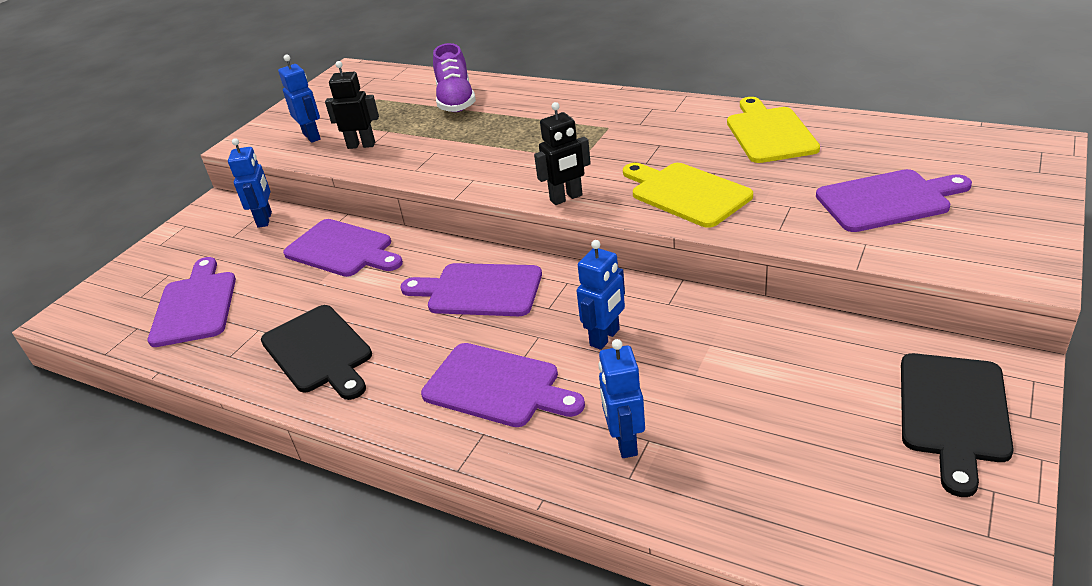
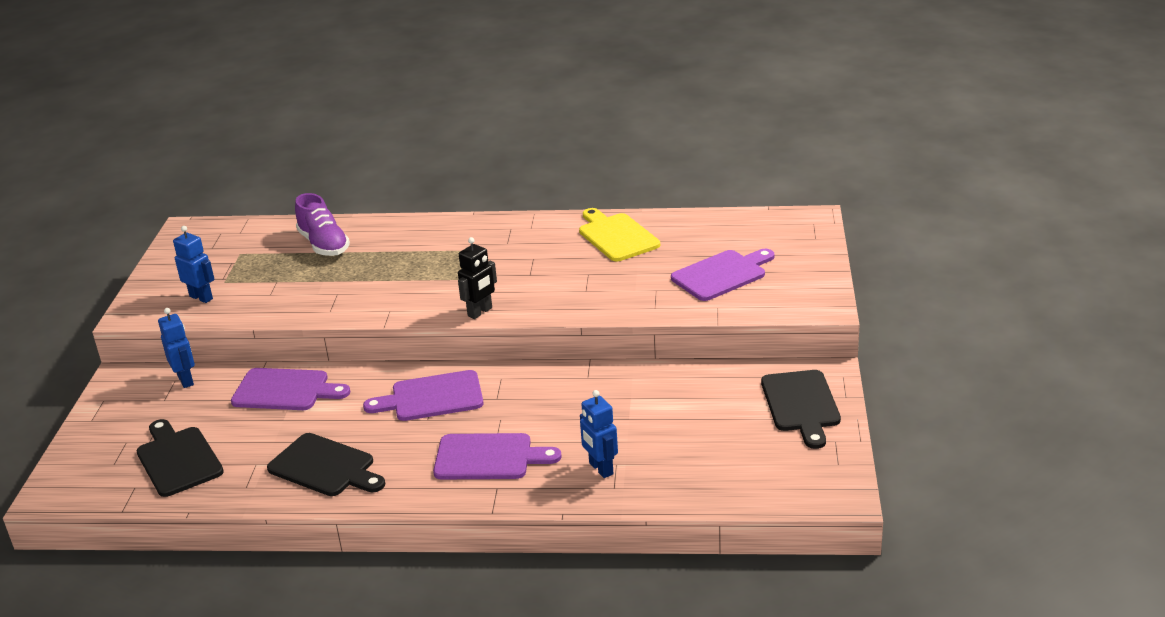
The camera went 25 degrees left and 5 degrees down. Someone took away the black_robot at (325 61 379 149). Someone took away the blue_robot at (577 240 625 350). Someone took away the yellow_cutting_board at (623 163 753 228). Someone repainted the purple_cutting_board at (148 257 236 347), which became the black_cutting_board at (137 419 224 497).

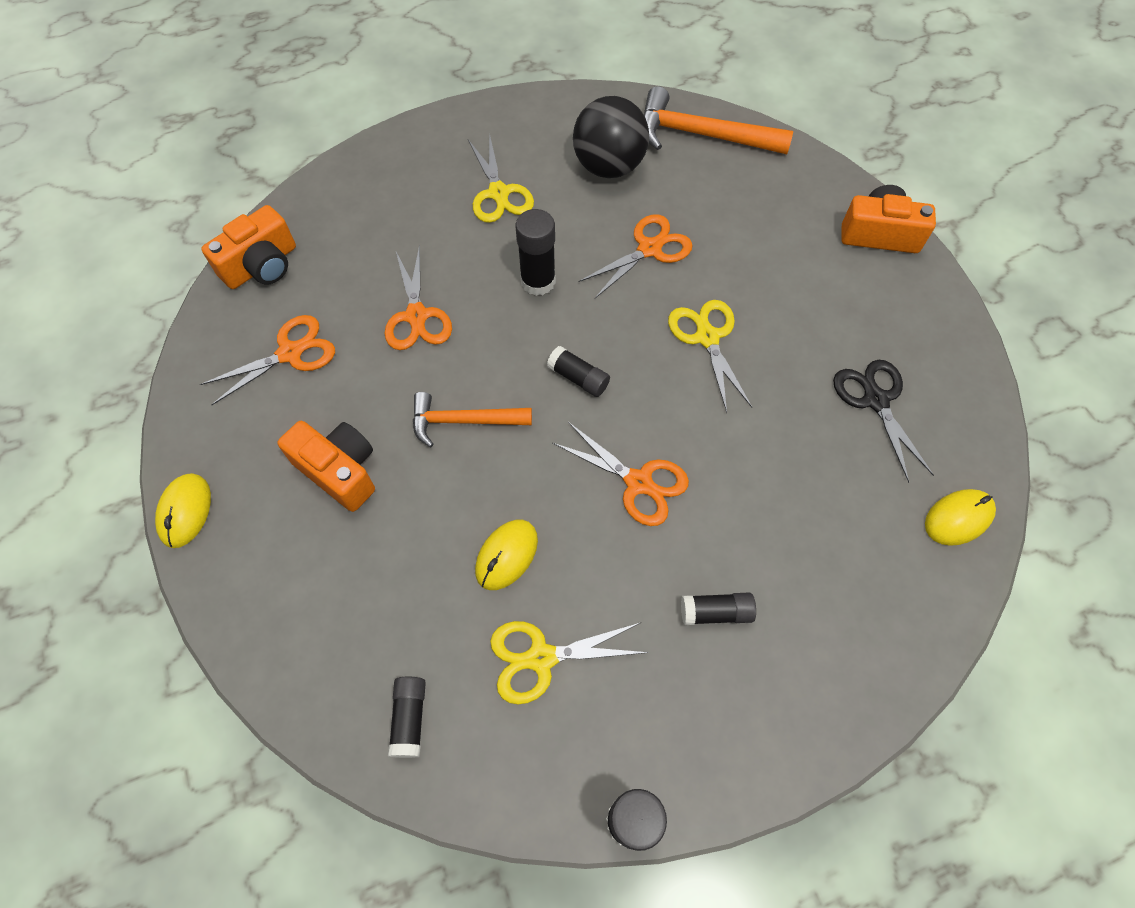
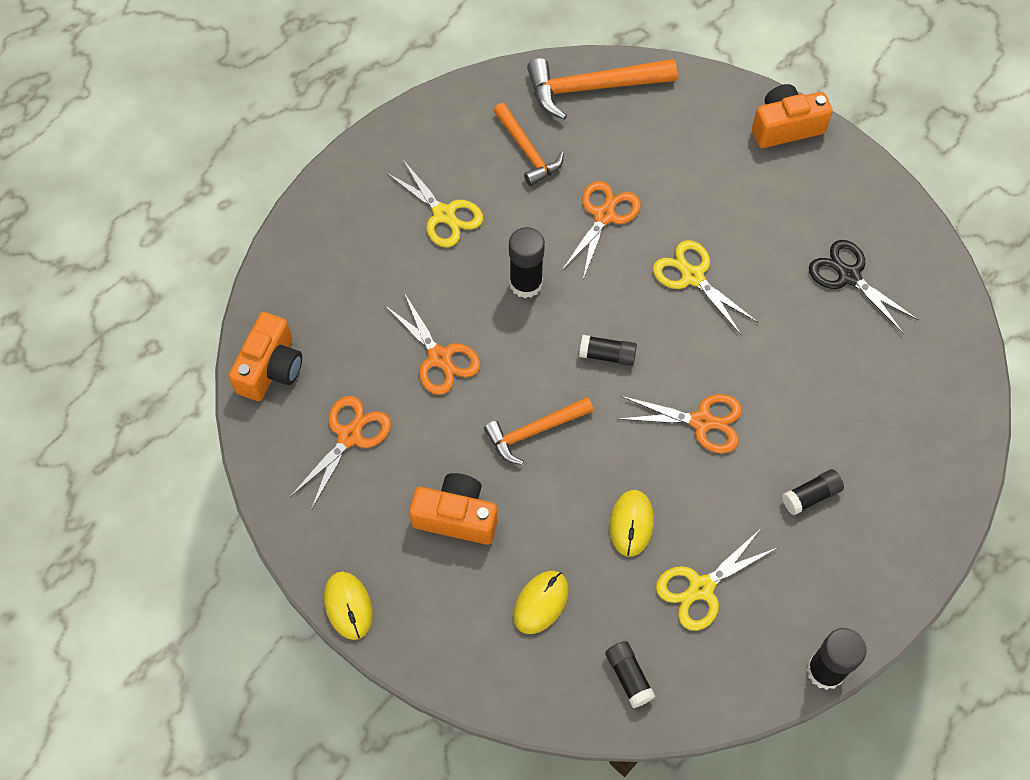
The camera went 25 degrees left and 0 degrees up. Someone carried the yellow_mouse from (925 489 996 546) to (513 571 569 634). Someone swapped the black_ball at (573 96 649 178) for the orange_hammer at (493 103 564 186).

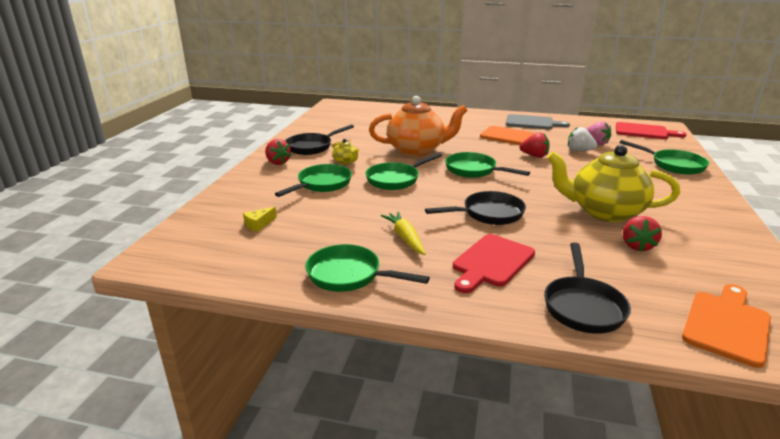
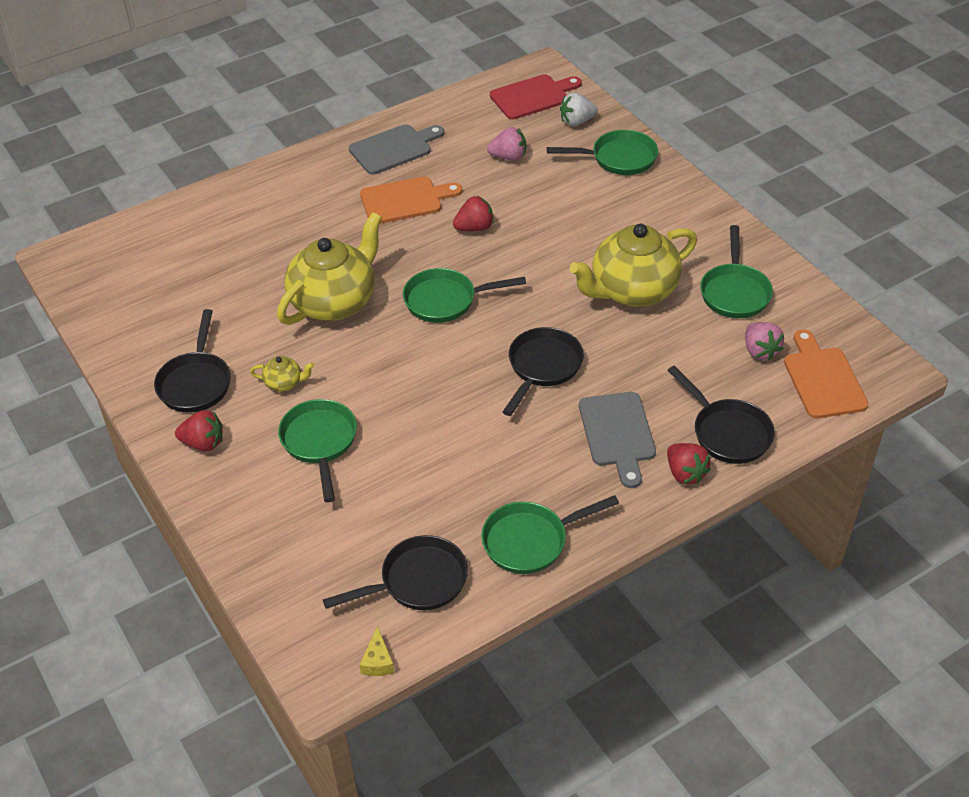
The camera went 45 degrees left and 20 degrees up. Someone took away the yellow_carrot at (381 212 426 255). Someone put down the black_pan at (323 535 468 610). Someone put down the pink_strawberry at (745 322 784 361). Someone carried the yellow_cheese from (243 207 277 232) to (359 626 394 676). Someone carried the green_pan from (365 153 442 190) to (700 225 773 318). Someone carried the white_strawberry from (568 127 597 151) to (560 93 598 126). Someone carried the red_strawberry from (623 216 662 252) to (667 443 711 484). Someone repainted the orange_teapot at (369 96 468 156), which became the yellow_teapot at (277 212 382 325). Someone repainted the red_cutting_board at (453 234 535 293), which became the grey_cutting_board at (579 392 656 488).

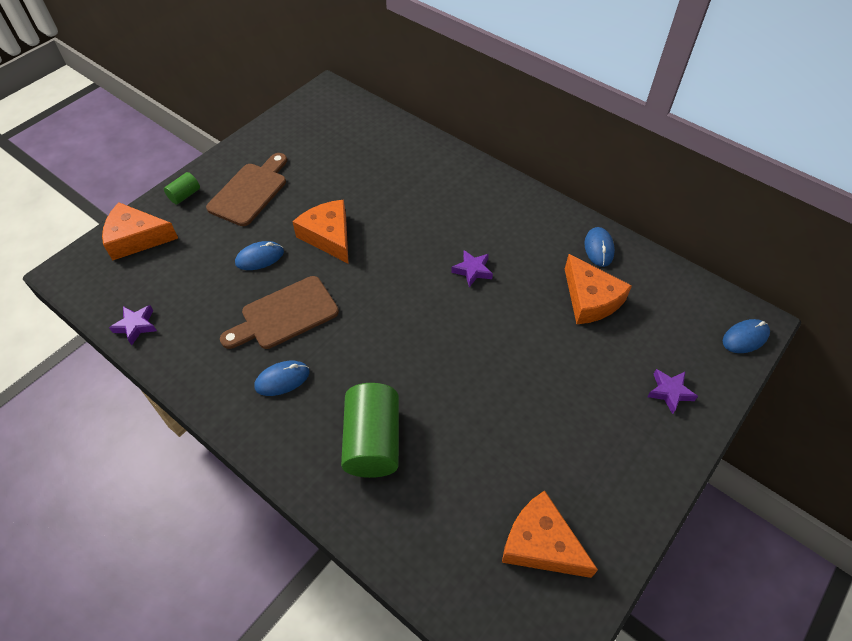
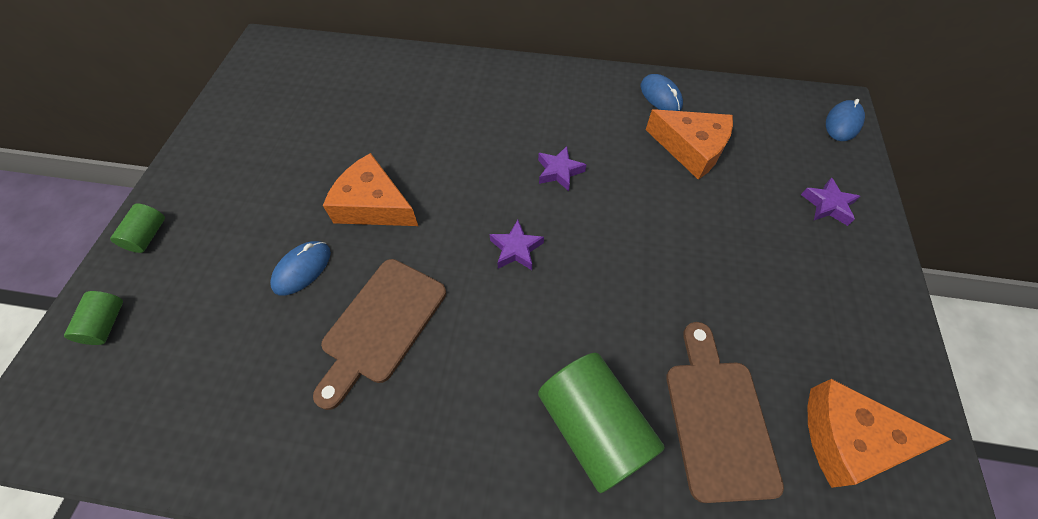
The camera went 30 degrees left and 5 degrees up. Someone took away the blue_mouse at (254 361 310 396). Someone carried the purple_star from (109 305 157 345) to (490 220 544 270). Someone carried the brown_cutting_board from (206 153 287 226) to (666 322 784 503). Someone swapped the orange_cheese at (102 202 178 260) for the green_cylinder at (64 291 123 345).

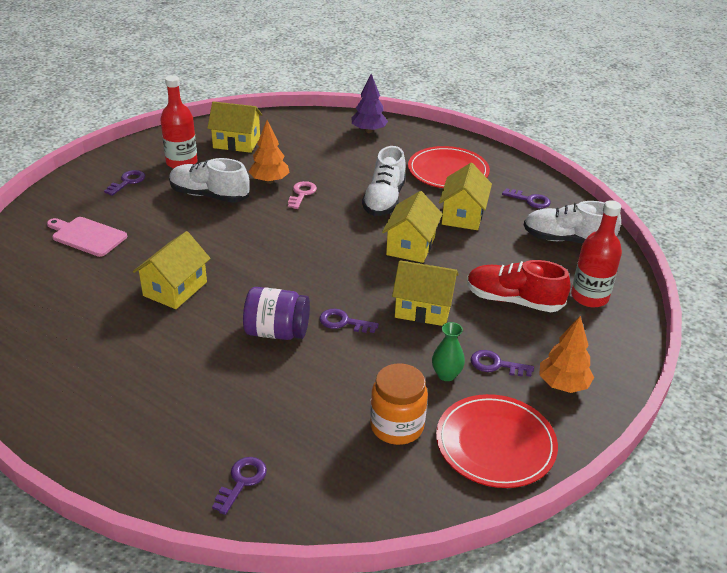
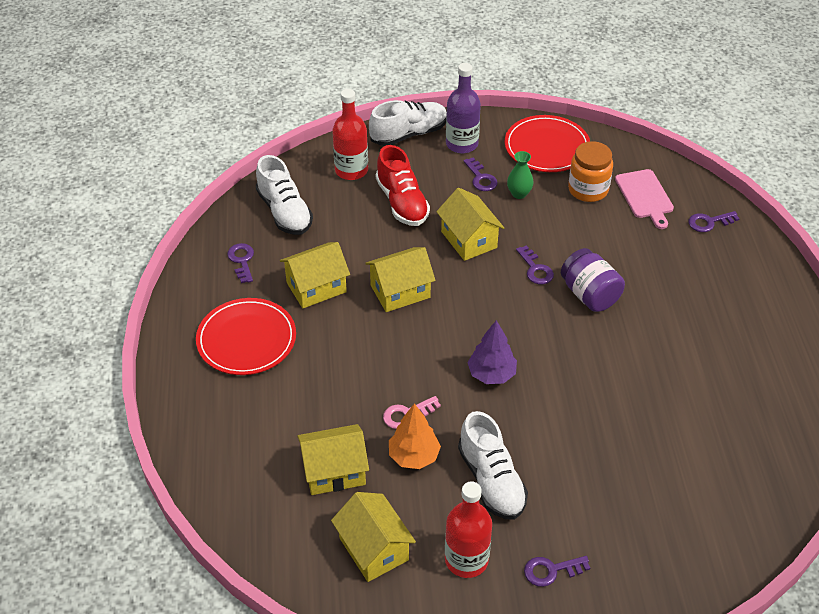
The camera went 130 degrees left and 10 degrees up. Someone carried the pink_cutting_board from (47 217 127 257) to (615 169 674 229). Someone carried the yellow_house from (133 231 211 309) to (297 424 369 495). Someone carried the purple_tree from (352 74 388 133) to (467 320 517 384). Someone carried the white_shoe from (362 146 406 216) to (369 100 447 146). Someone swapped the orange_tree at (539 316 594 393) for the purple_bottle at (446 63 481 153).

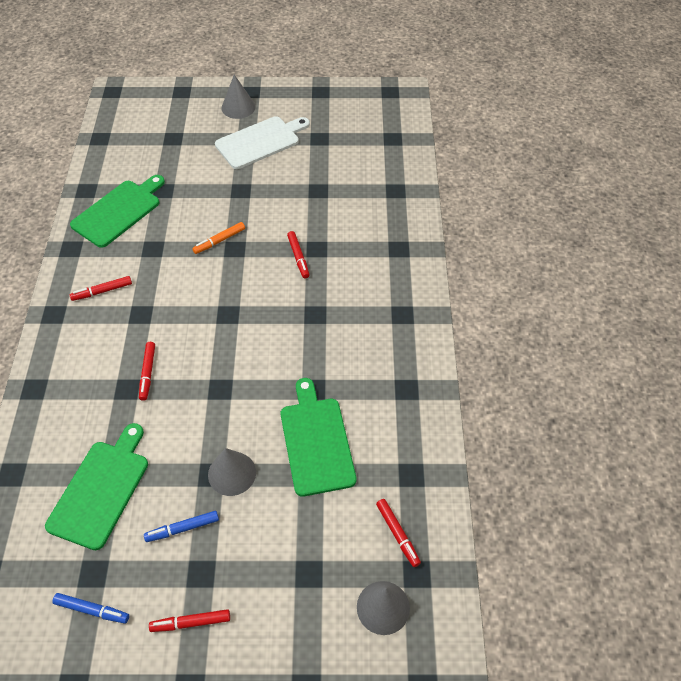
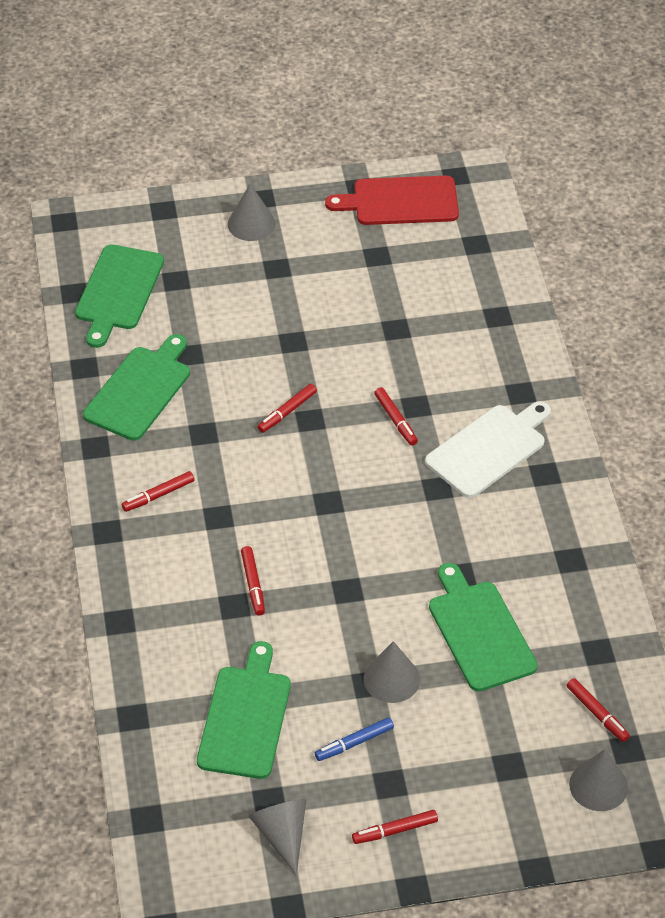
The camera went 10 degrees left and 5 degrees down. Someone put down the green_cutting_board at (75 244 164 348). Someone put down the red_cutting_board at (325 176 459 225). Someone carried the white_cutting_board from (215 116 310 169) to (425 401 551 498). Someone swapped the blue_marker at (52 593 129 624) for the grey_cone at (249 799 306 875). Someone repainted the orange_marker at (192 222 245 254), which became the red_marker at (258 384 317 433).

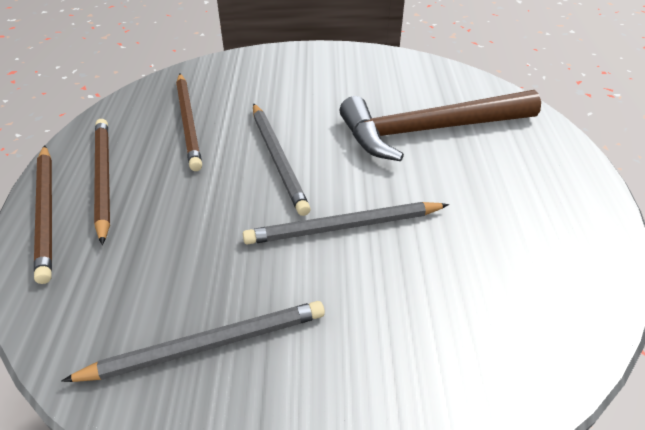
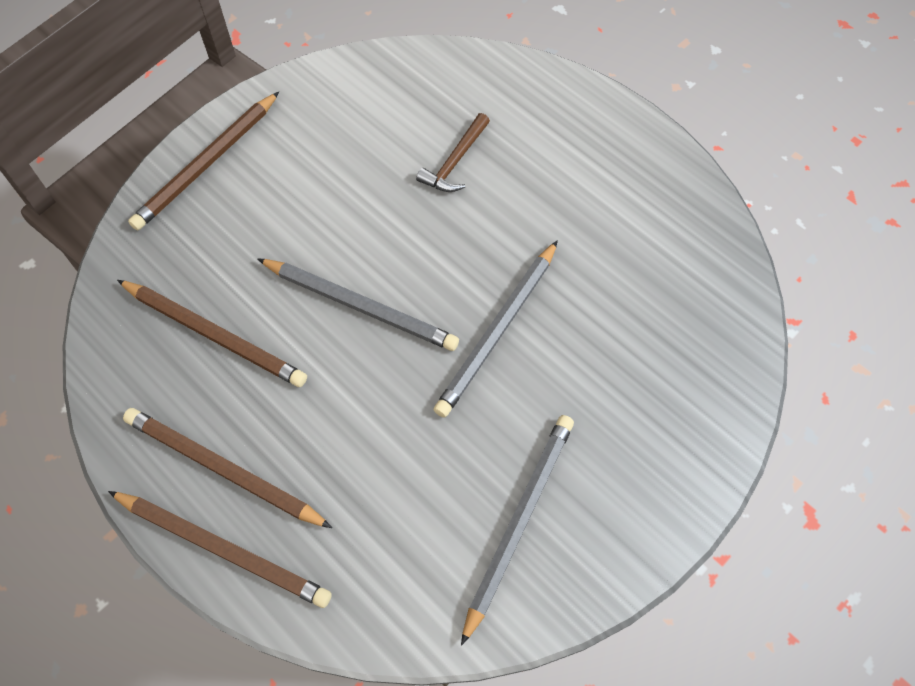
The camera went 45 degrees left and 20 degrees up. Someone put down the brown_pencil at (128 92 279 230). Someone scaled the brown_hammer at (340 90 541 161) by 0.43.

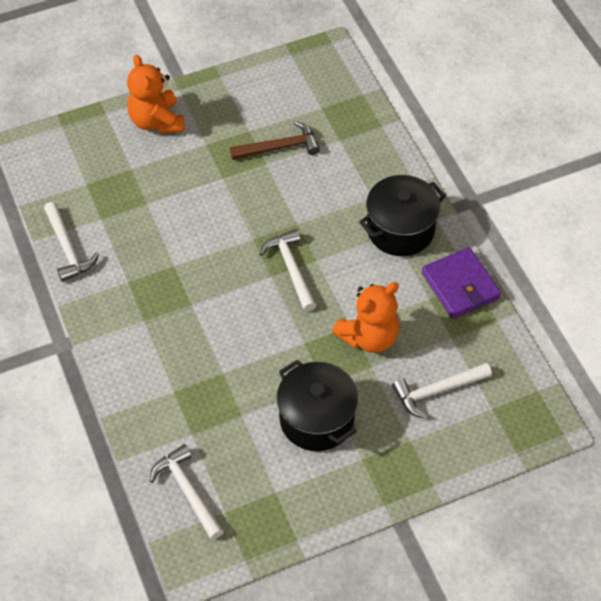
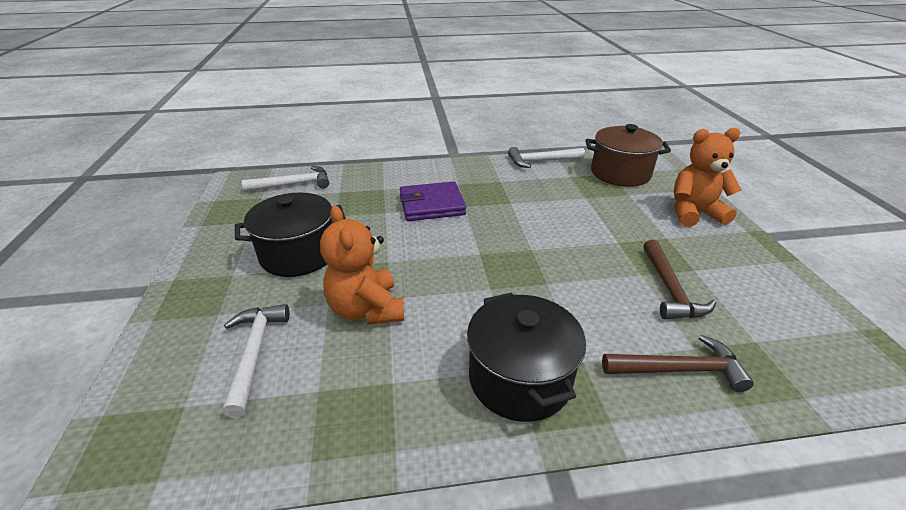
The camera went 105 degrees right and 20 degrees down. Someone took away the white_hammer at (260 229 317 312). Someone put down the brown_pot at (585 124 671 187). Someone put down the brown_hammer at (602 335 754 392). Someone carried the purple_wallet from (422 247 501 319) to (400 181 466 221).

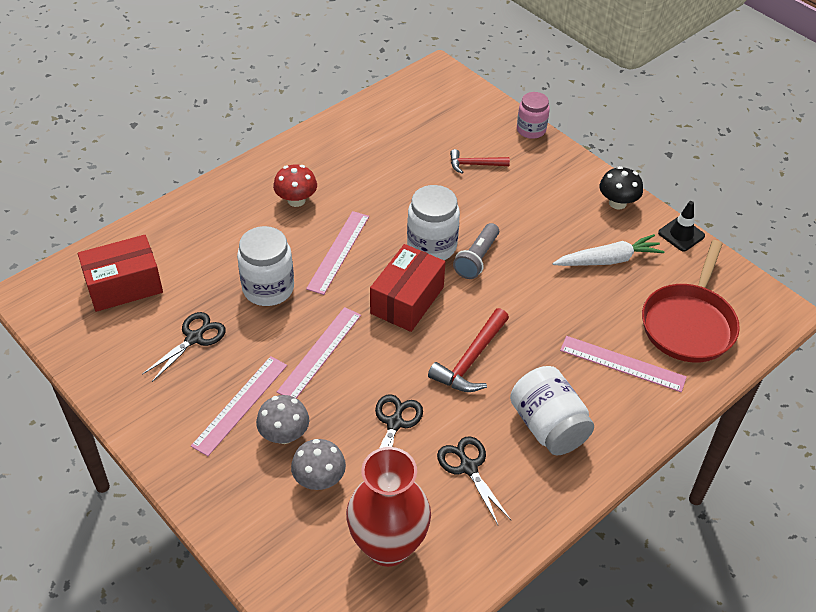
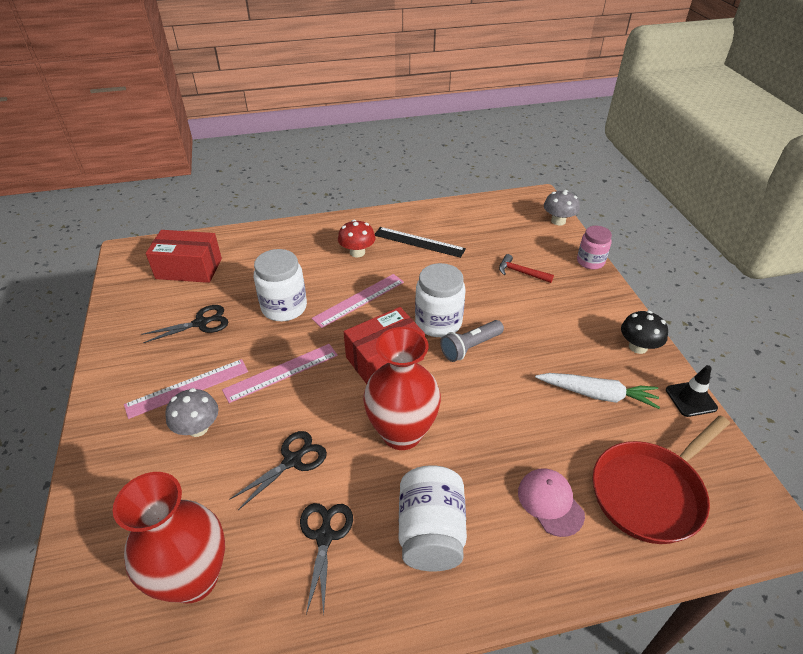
The camera went 30 degrees right and 5 degrees down. Someone put down the black_ruler at (375 227 466 258). Someone carried the grey_mushroom from (291 439 346 490) to (544 190 580 226). Someone swapped the red_hammer at (428 308 509 392) for the red_vase at (363 327 441 450). Someone swapped the pink_ruler at (560 336 687 392) for the pink_cap at (518 468 585 537).

